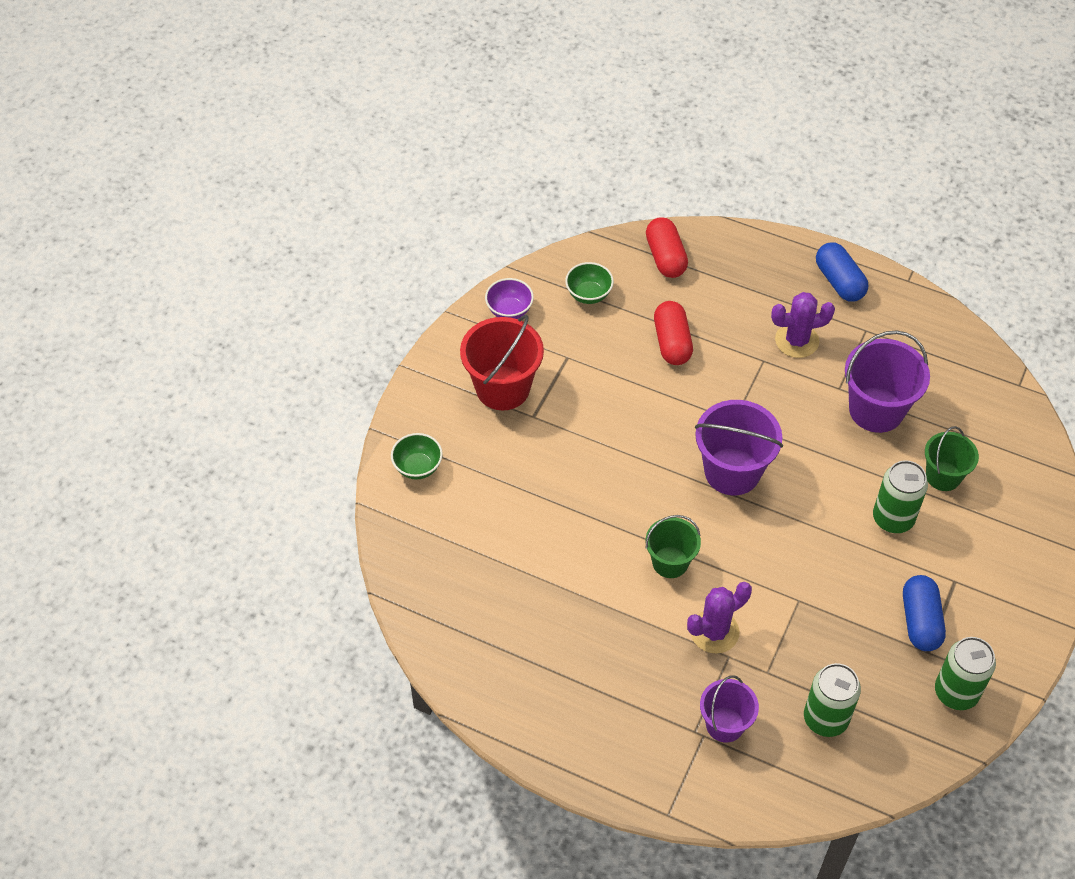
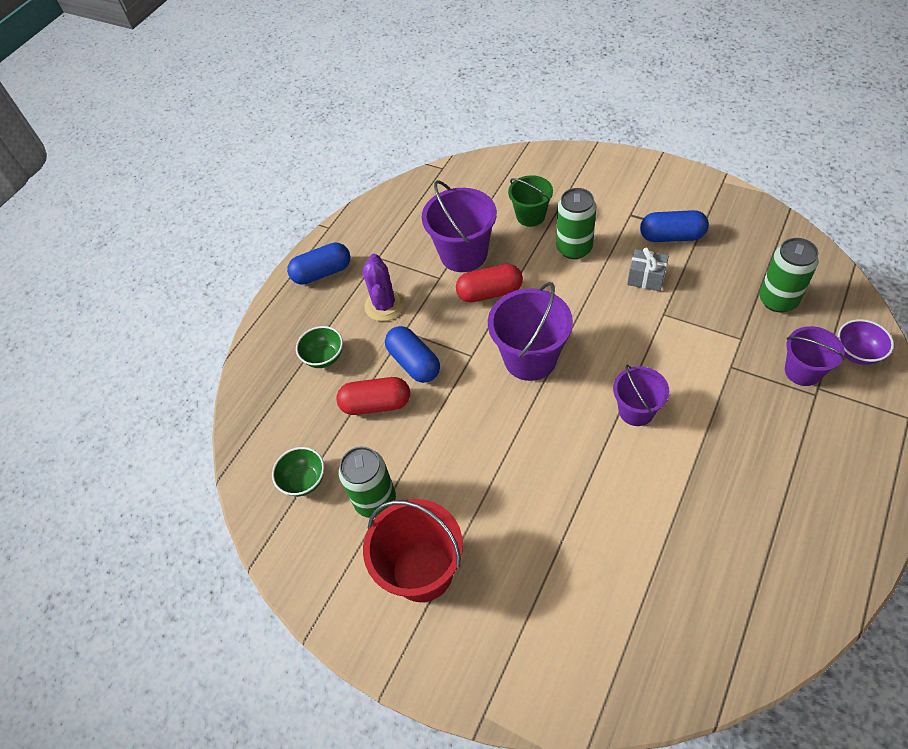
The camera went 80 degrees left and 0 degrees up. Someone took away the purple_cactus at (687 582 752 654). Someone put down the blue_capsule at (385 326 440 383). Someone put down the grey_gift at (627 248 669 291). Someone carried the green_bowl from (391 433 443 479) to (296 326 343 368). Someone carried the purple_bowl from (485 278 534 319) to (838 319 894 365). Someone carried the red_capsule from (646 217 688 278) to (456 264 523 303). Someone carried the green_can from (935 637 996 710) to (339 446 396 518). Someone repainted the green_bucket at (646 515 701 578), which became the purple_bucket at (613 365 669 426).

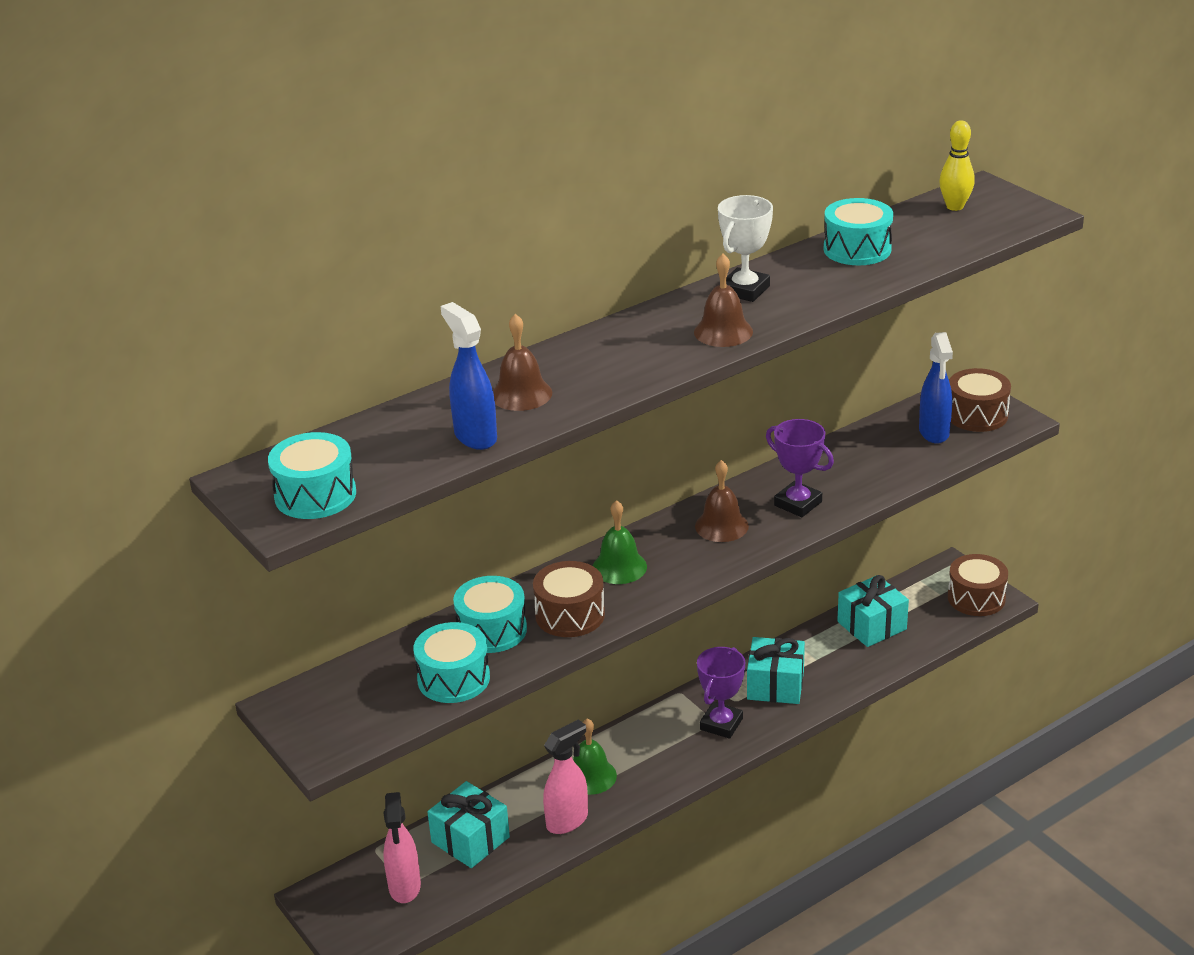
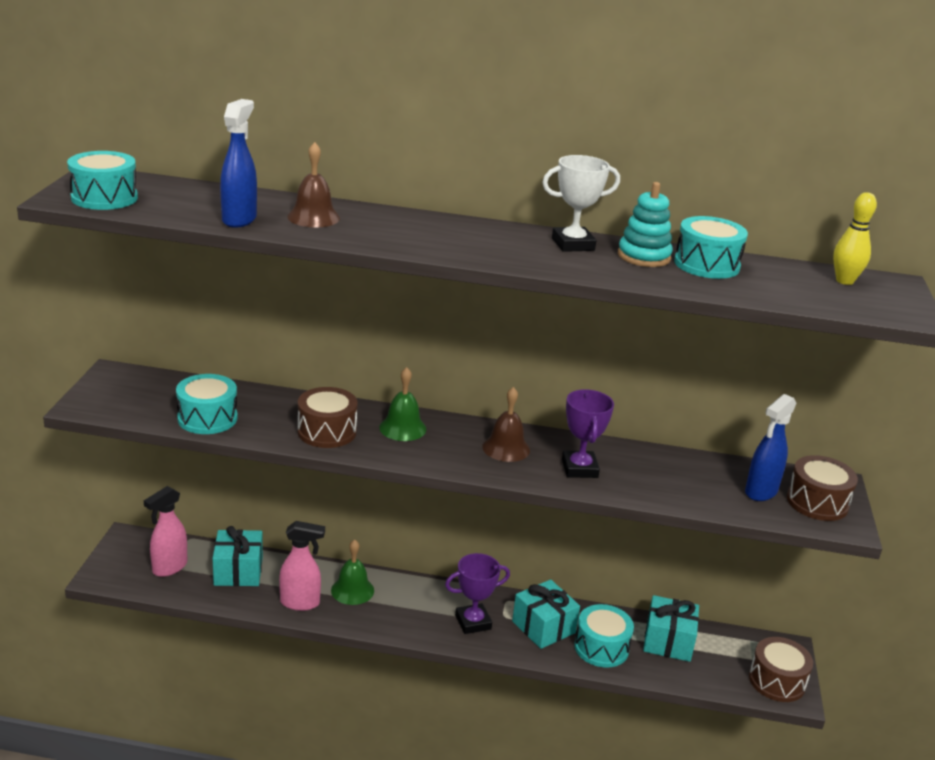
The camera went 40 degrees right and 5 degrees down. Someone took away the brown_bell at (694 254 753 347). Someone put down the turquoise_stacking_toy at (618 182 673 267). Someone carried the turquoise_drum from (453 576 527 653) to (574 604 634 668).

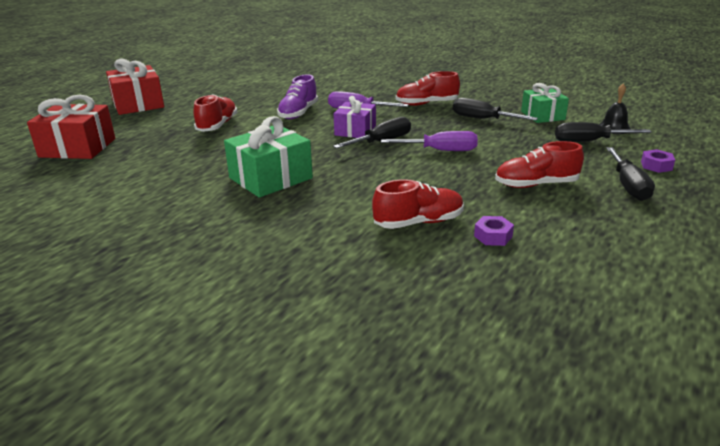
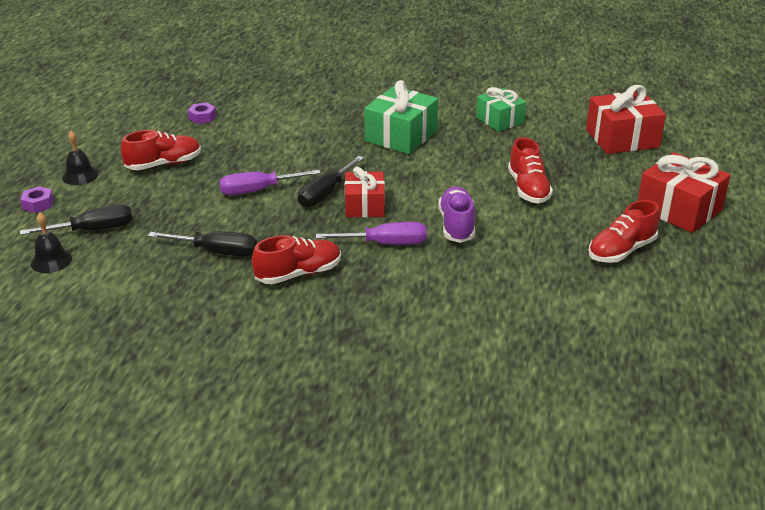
The camera went 160 degrees right and 5 degrees up. Someone carried the red_shoe from (372 179 464 229) to (589 200 660 263). Someone carried the green_gift from (521 83 569 123) to (476 87 526 132). Someone swapped the black_screwdriver at (606 147 655 201) for the black_bell at (62 131 98 185). Someone repainted the purple_gift at (334 96 376 138), which became the red_gift at (345 167 385 218).

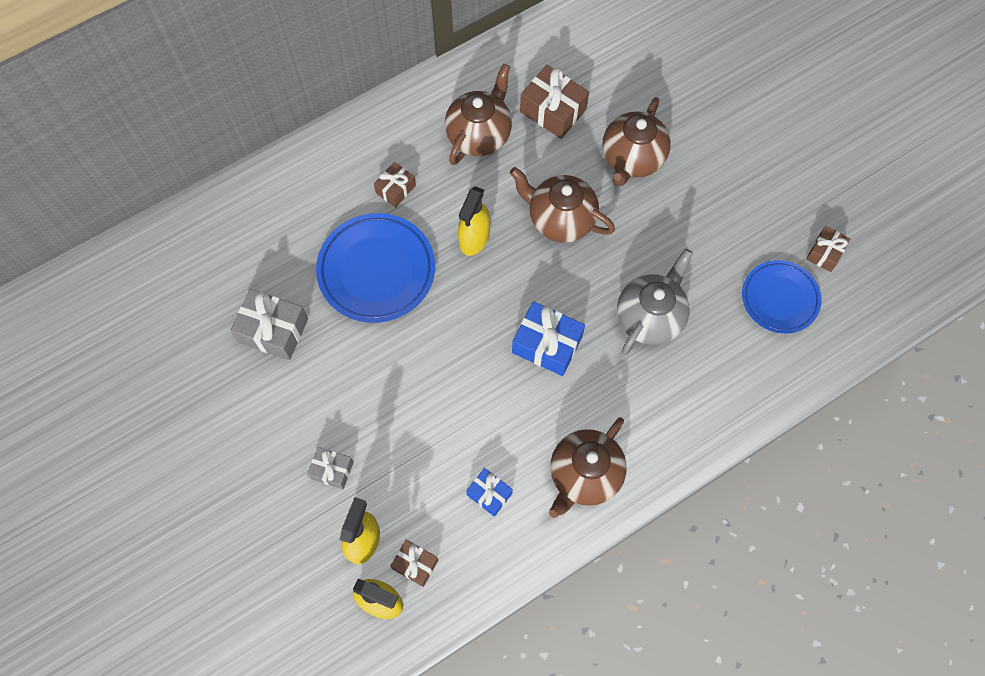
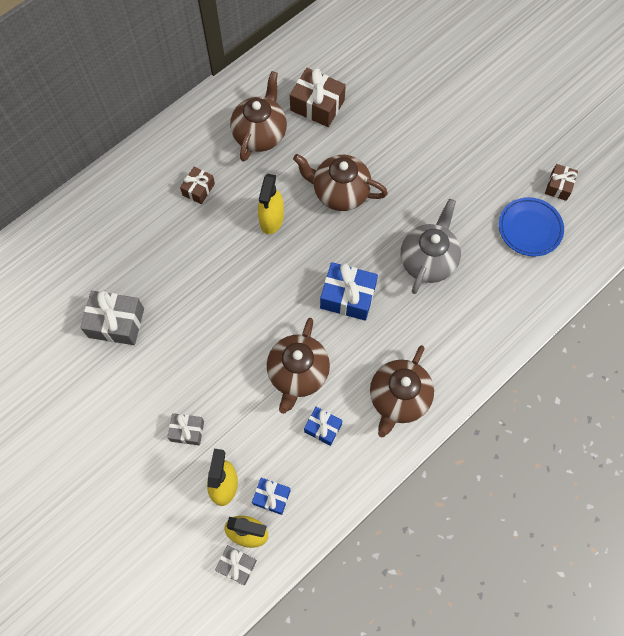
The camera went 10 degrees left and 0 degrees up. Someone took away the blue_plate at (316 213 435 323). Someone put down the grey_gift at (215 545 257 585). Someone carried the brown_teapot from (602 97 671 186) to (267 318 330 414). Someone repainted the brown_gift at (390 539 438 587), which became the blue_gift at (252 478 291 515).

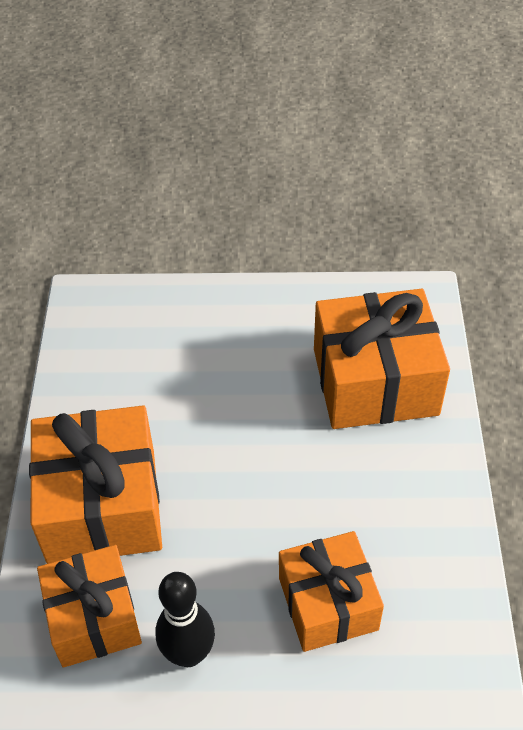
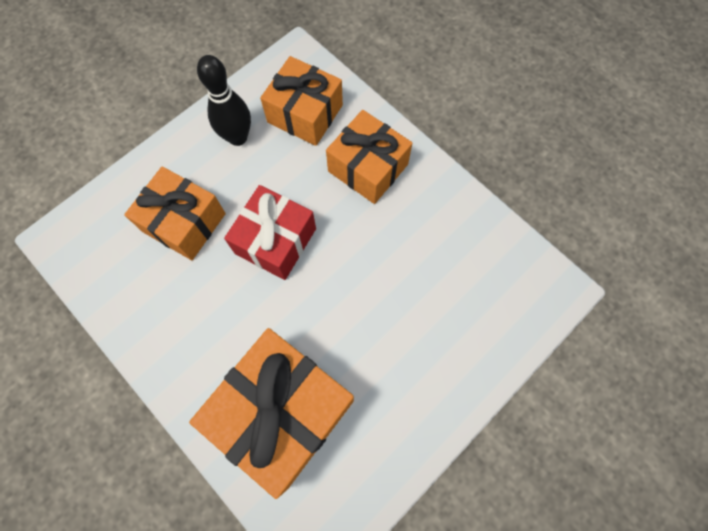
The camera went 135 degrees right and 20 degrees up. Someone put down the red_gift at (224 185 316 280). Someone scaled the orange_gift at (29 406 162 564) by 0.66.

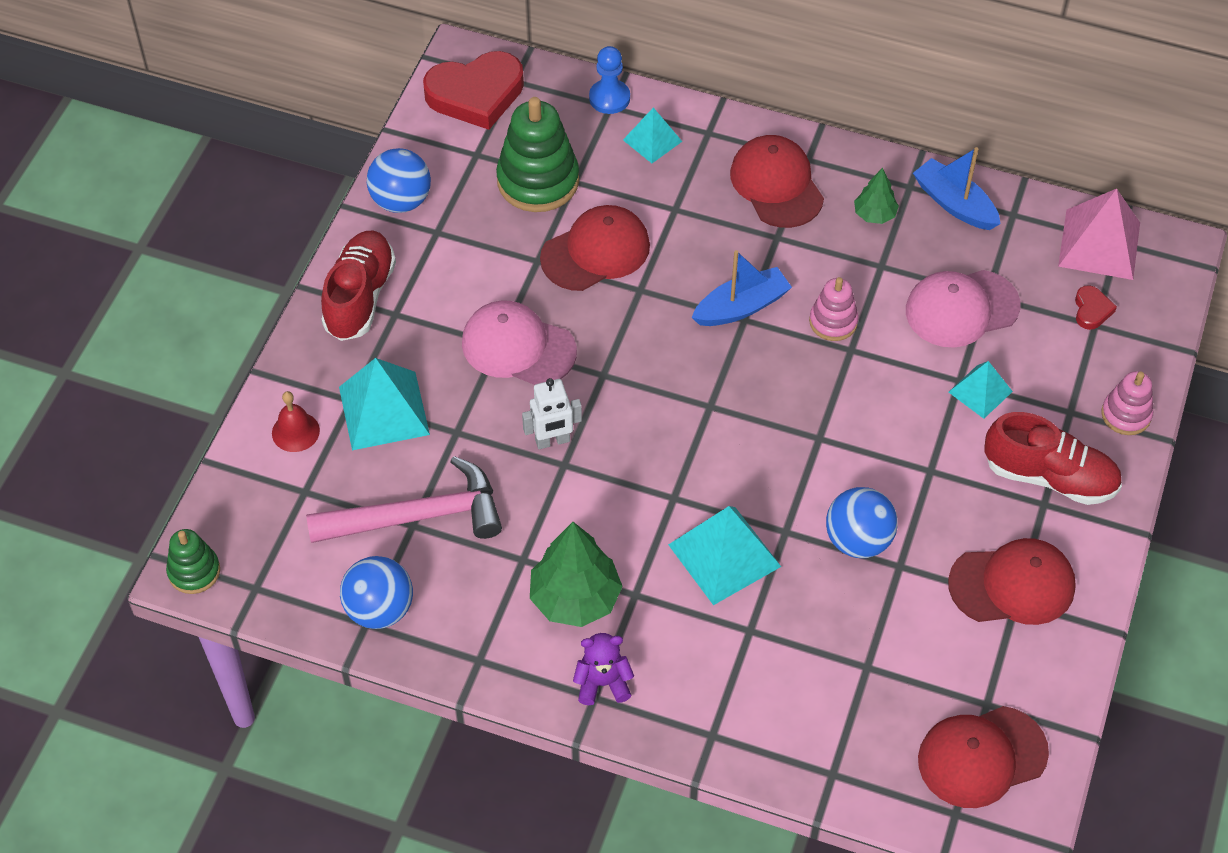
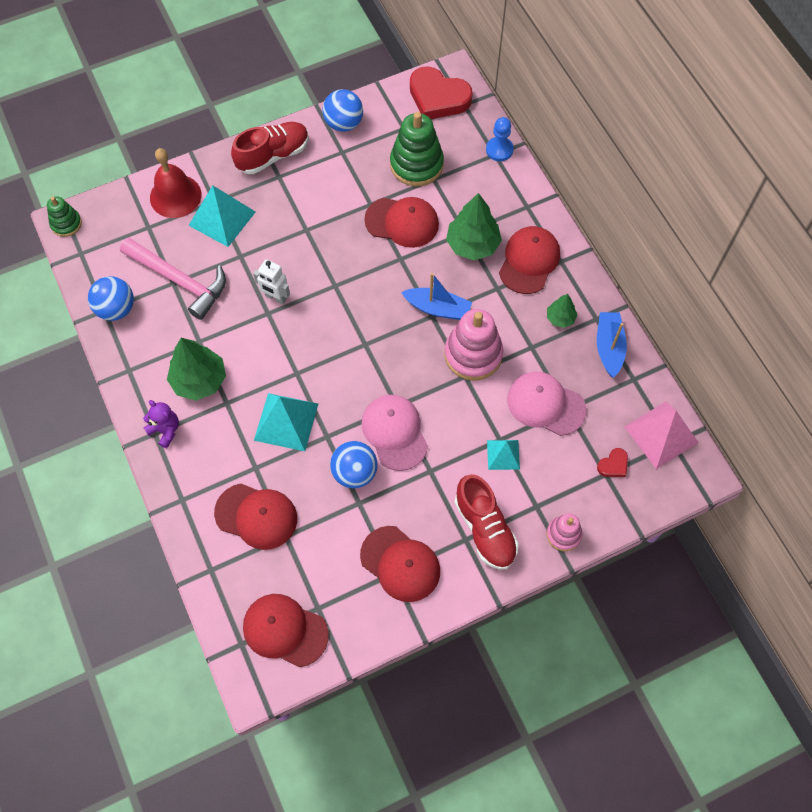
The camera went 45 degrees right and 10 degrees up. Someone took away the turquoise_pyramid at (623 107 682 163). Someone put down the red_cap at (214 484 297 550). Someone put down the green_tree at (446 193 502 260). Someone carried the pink_cap from (462 301 577 385) to (362 395 428 471). Someone scaled the red_bell at (272 391 320 452) by 1.77. Someone scaled the pink_stacking_toy at (809 277 858 341) by 1.78.

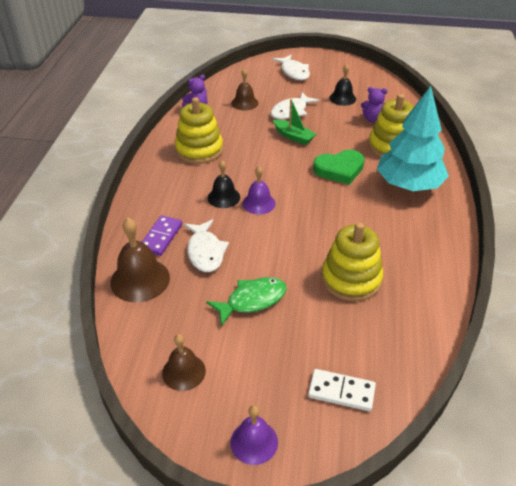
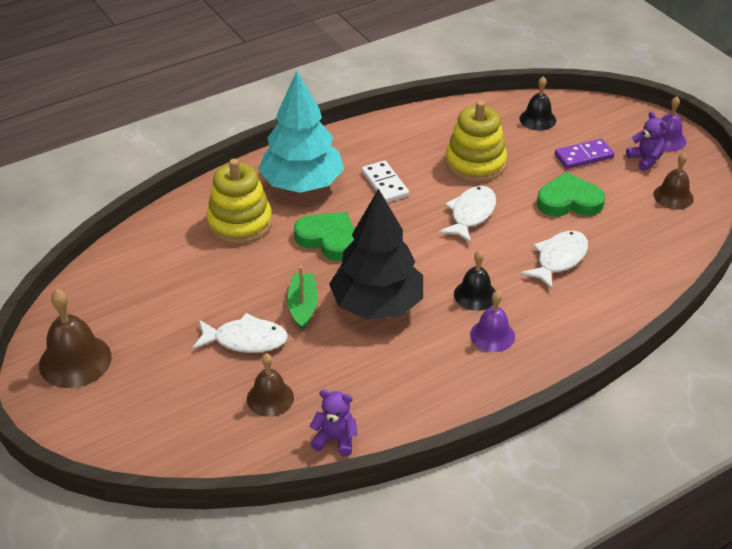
The camera went 130 degrees left and 0 degrees up. Someone took away the yellow_stacking_toy at (175 97 223 164). Someone put down the black_tree at (329 188 423 320). Someone carried the brown_bell from (110 218 170 302) to (39 289 112 388). Someone carried the purple_domino from (142 215 182 256) to (555 139 614 169). Someone carried the purple_bell from (242 166 276 215) to (470 291 515 352). Someone carried the white_fish from (272 55 310 80) to (438 186 496 243). Someone carried the white_domino from (308 369 376 411) to (362 160 409 202). Someone carried the black_bell from (330 64 356 106) to (520 76 556 131). Someone carried the purple_teddy_bear from (361 87 388 122) to (626 111 667 171). Someone swapped the green_fish at (206 277 287 327) for the green_heart at (537 172 605 217).

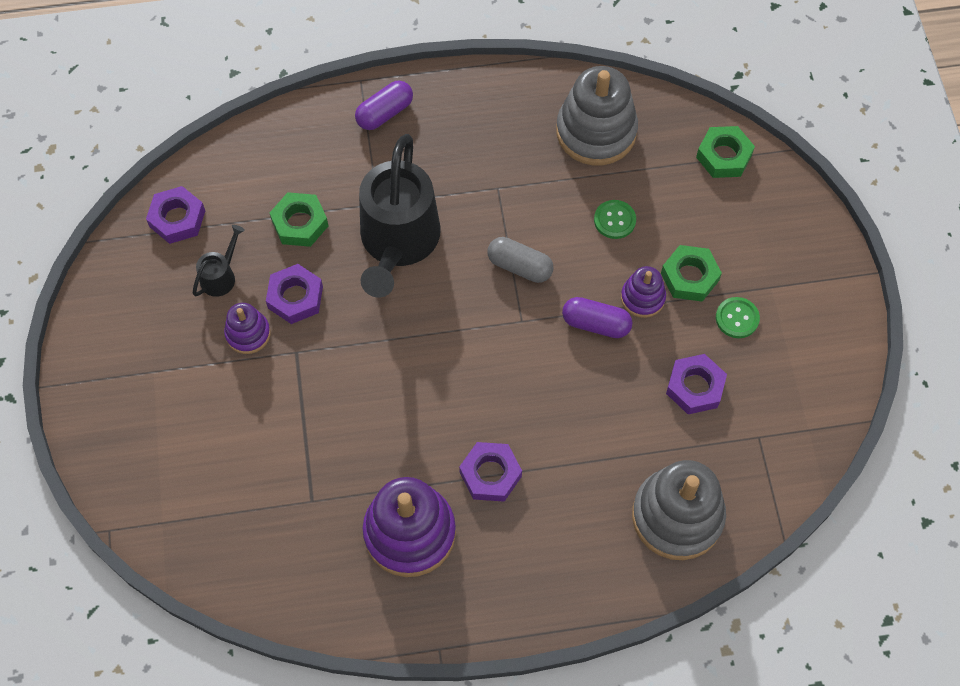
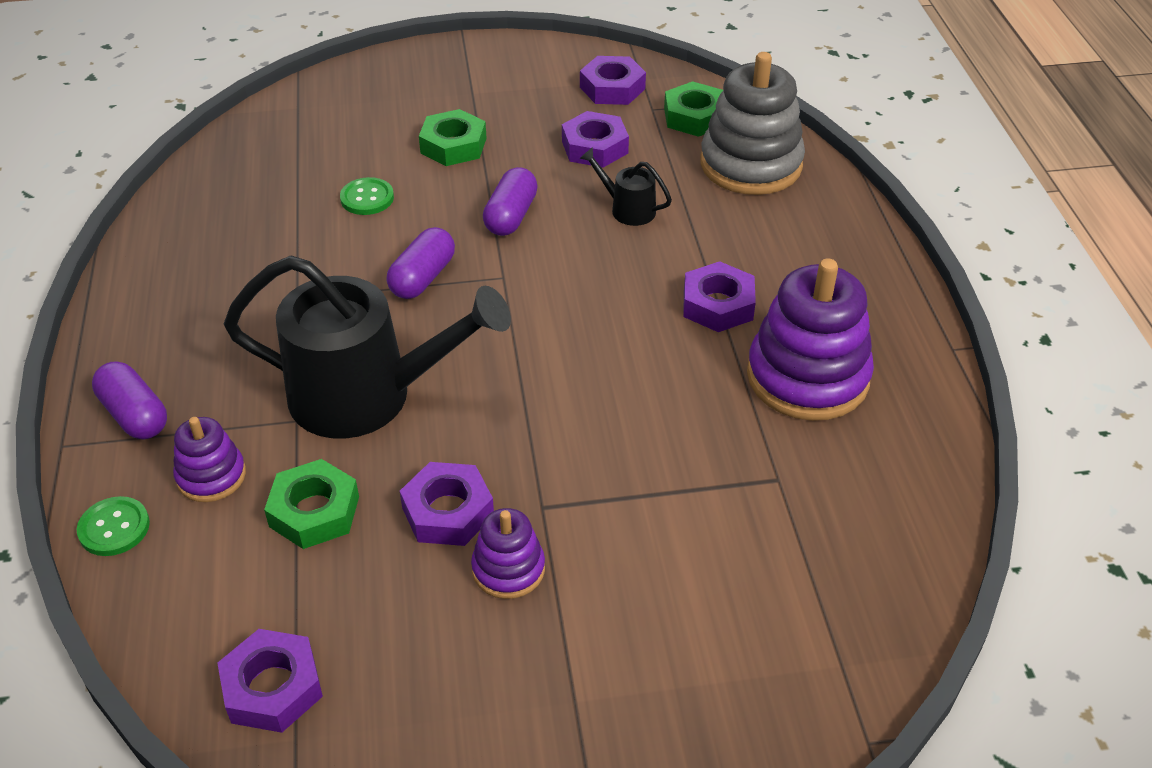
The camera went 90 degrees left and 20 degrees down. Someone took away the grey_stacking_toy at (556 66 638 165). Someone put down the purple_nut at (580 56 646 105). Someone carried the black_watering_can from (193 225 245 297) to (580 147 672 226). Someone carried the purple_stacking_toy from (621 266 666 318) to (173 417 246 502). Someone carried the green_nut from (696 126 755 178) to (664 81 723 137). Someone carried the green_button from (716 297 760 338) to (76 496 150 556). Someone repainted the grey_capsule at (488 237 553 283), which became the purple_capsule at (387 227 455 299).

